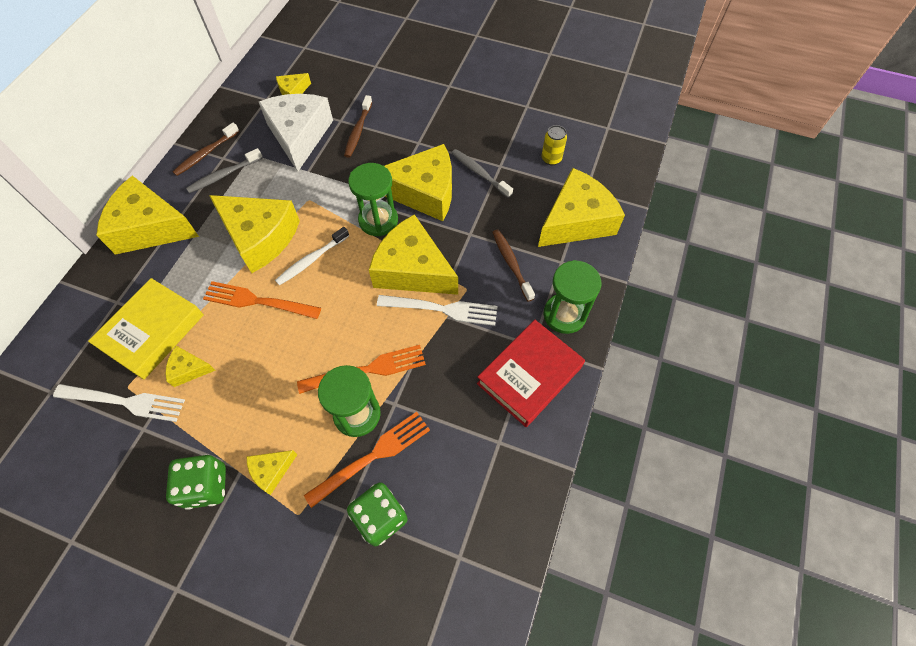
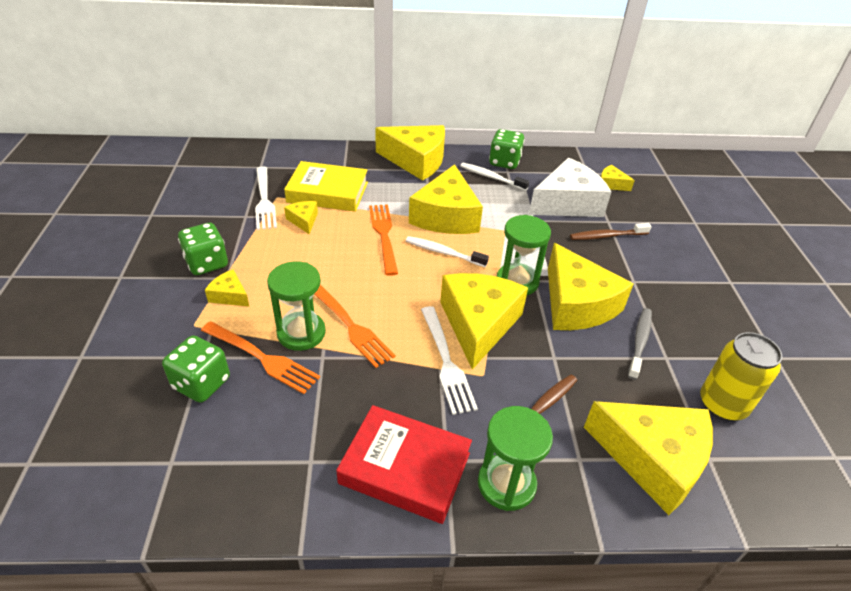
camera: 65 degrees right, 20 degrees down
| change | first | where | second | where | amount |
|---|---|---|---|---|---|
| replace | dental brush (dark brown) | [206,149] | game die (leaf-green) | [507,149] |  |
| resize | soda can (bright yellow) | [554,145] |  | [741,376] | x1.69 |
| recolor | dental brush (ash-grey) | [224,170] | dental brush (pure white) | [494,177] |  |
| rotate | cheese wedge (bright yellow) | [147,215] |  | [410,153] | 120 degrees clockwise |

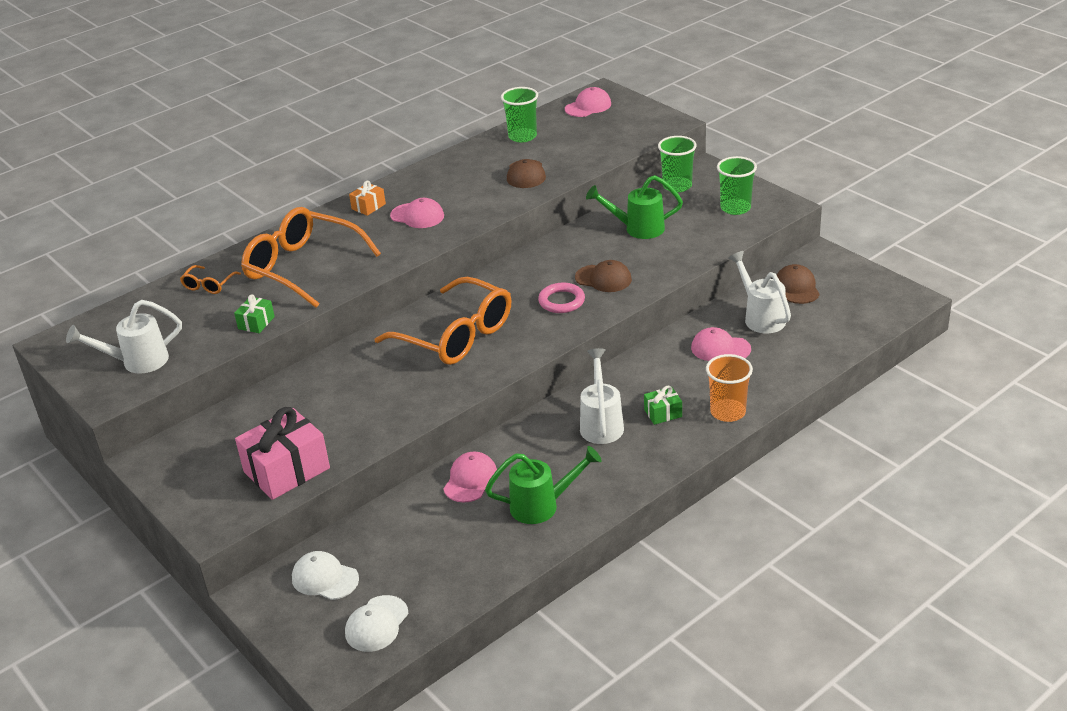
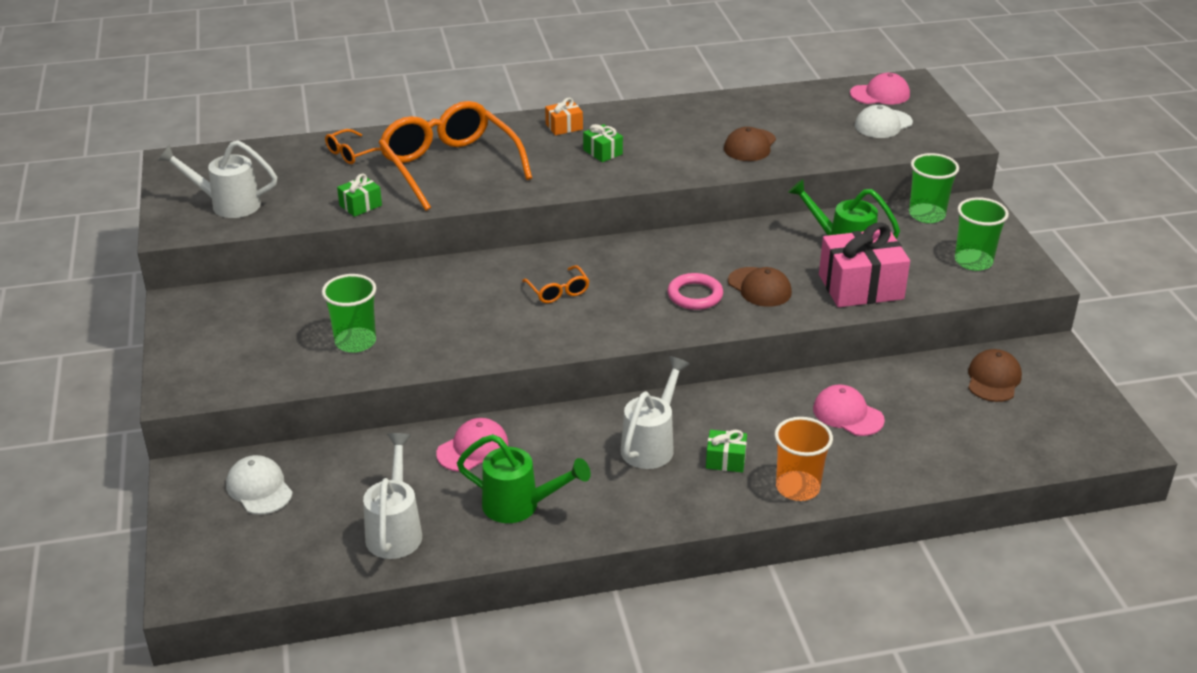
camera: 25 degrees right, 0 degrees up
| change | first | where | second | where | amount |
|---|---|---|---|---|---|
| move | tumbler (leaf-green) | [519,114] |  | [349,313] |  |
| replace | baseball cap (pink) | [417,213] | wrapped gift (leaf-green) | [603,143] |  |
| move | watering pot (pure white) | [759,292] |  | [392,496] |  |
| resize | glasses (orange-coloured) | [443,321] |  | [556,284] | x0.43 |
| move | wrapped gift (pink) | [282,453] |  | [864,264] |  |
| move | baseball cap (pure white) | [376,623] |  | [884,121] |  |

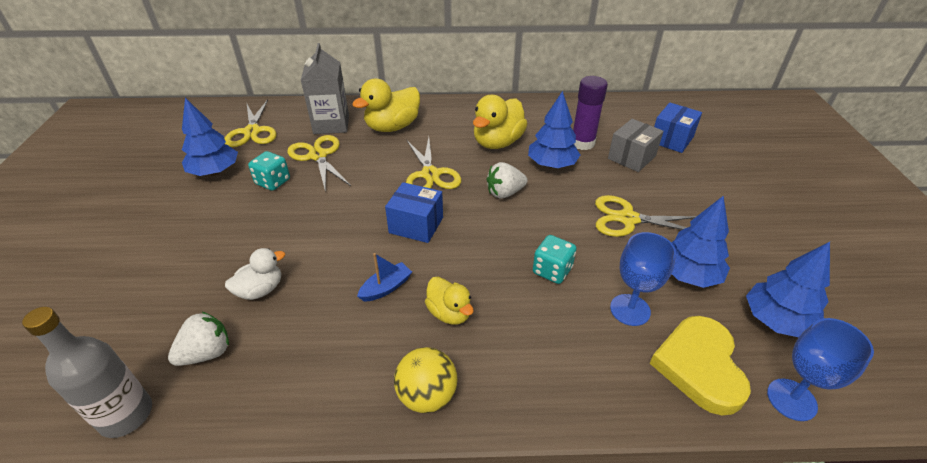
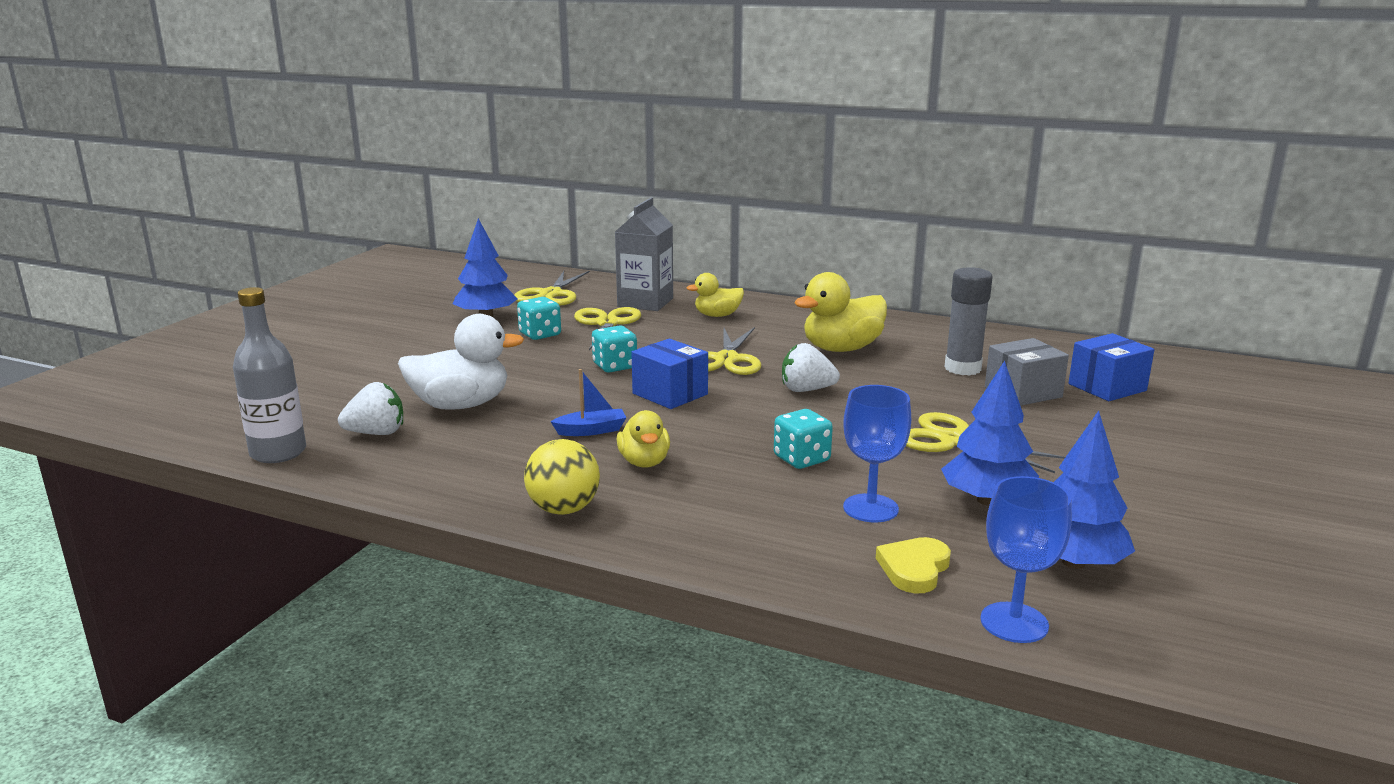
camera: 25 degrees right, 20 degrees down
| change | first | where | second | where | amount |
|---|---|---|---|---|---|
| recolor | glue (royal purple) | [590,113] | glue (ash-grey) | [969,321] |  |
| resize | toy duck (bright yellow) | [386,105] |  | [715,295] | x0.60 |
| delete | tree (royal blue) | [554,129] |  |  |  |
| resize | toy duck (pure white) | [255,274] |  | [461,362] | x1.67 |
| resize | heart shape (bright yellow) | [700,366] |  | [913,565] | x0.59 |
| insert |  |  | game die (teal) | [614,348] |  |

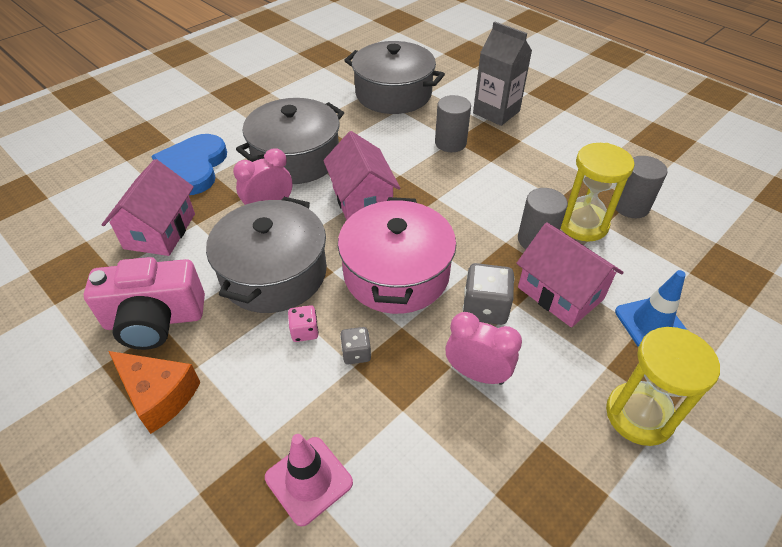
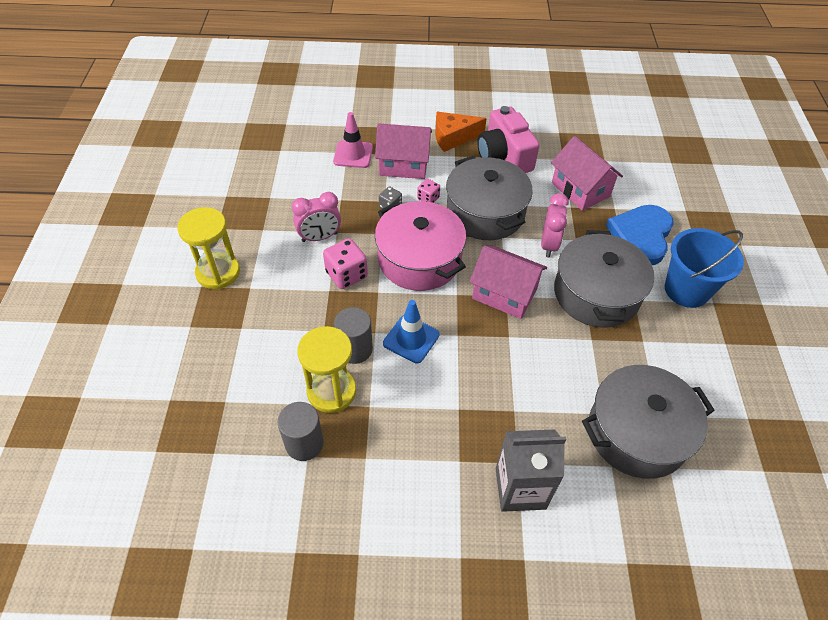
camera: 135 degrees right, 5 degrees up
| change | first | where | second | where | amount |
|---|---|---|---|---|---|
| delete | cylinder (ash-grey) | [453,123] |  |  |  |
| rotate | heart shape (royal blue) | [189,164] |  | [640,235] | 120 degrees counterclockwise |
| move | cottage (pink) | [570,274] |  | [403,151] |  |
| rotate | camera (pink) | [144,303] |  | [508,139] | 60 degrees counterclockwise |
| recolor | game die (ash-grey) | [489,294] | game die (pink) | [345,263] |  |
| move | traffic cone (royal blue) | [651,308] |  | [411,331] |  |
| insert |  |  | pail (royal blue) | [704,268] |  |

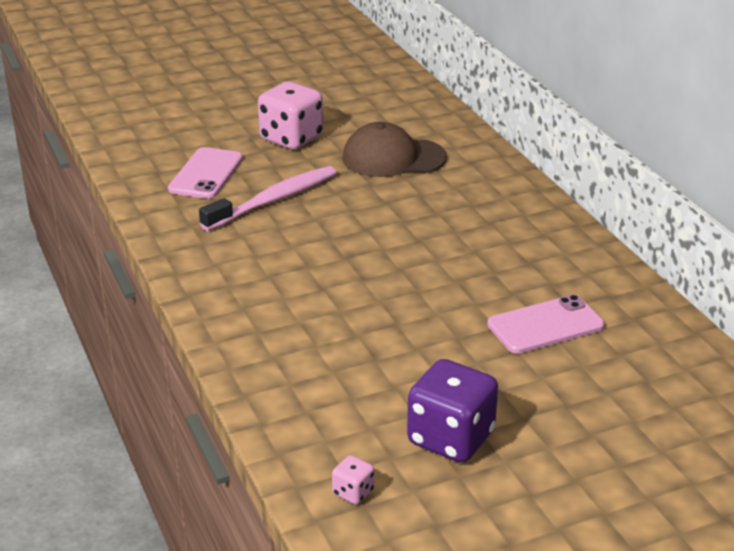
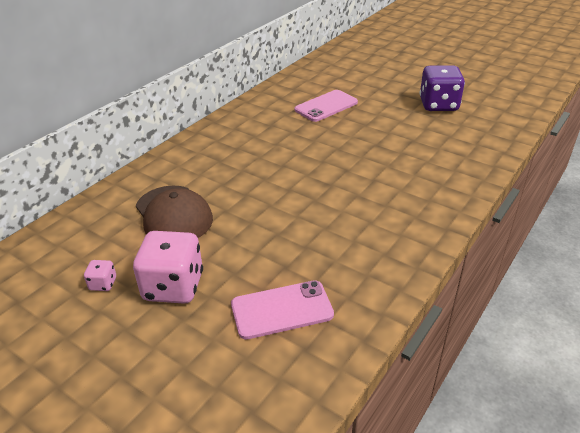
camera: 120 degrees left, 5 degrees up
| change | first | where | second | where | amount |
|---|---|---|---|---|---|
| delete | dental brush (pink) | [267,198] |  |  |  |
| rotate | phone (pink) | [546,324] |  | [326,106] | 75 degrees counterclockwise |
| move | game die (pink) | [353,479] |  | [100,275] |  |

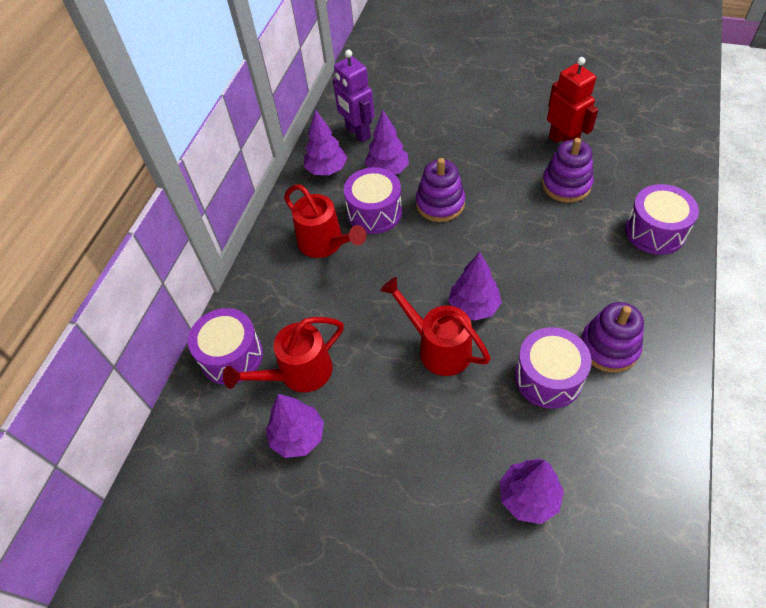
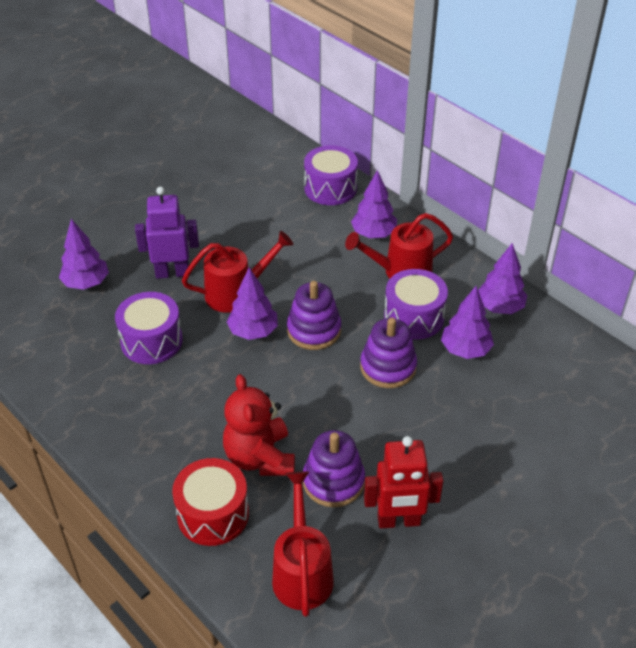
camera: 115 degrees right, 10 degrees down
| change | first | where | second | where | amount |
|---|---|---|---|---|---|
| move | robot figure (royal purple) | [353,96] |  | [167,233] |  |
| recolor | toy drum (royal purple) | [662,219] | toy drum (red) | [210,502] |  |
| move | stacking toy (royal purple) | [612,337] |  | [314,315] |  |
| move | watering pot (red) | [283,355] |  | [303,544] |  |
| move | tree (royal purple) | [295,426] |  | [374,204] |  |
| insert |  |  | teddy (red) | [259,425] |  |

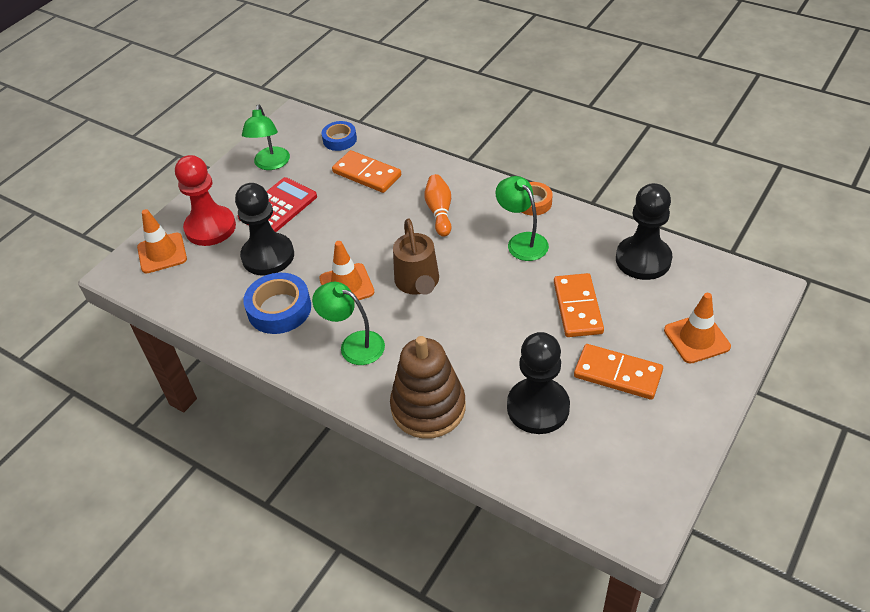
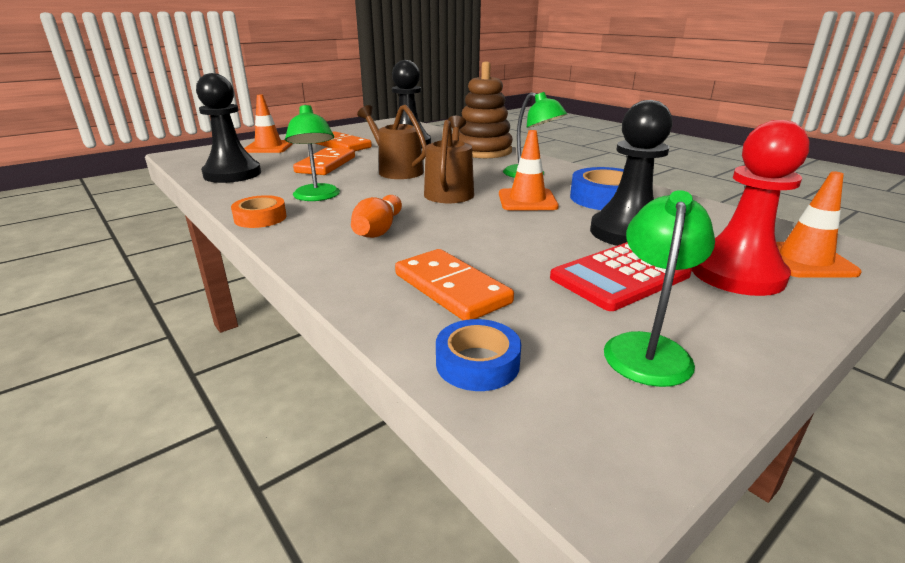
camera: 165 degrees left, 20 degrees down
| change | first | where | second | where | amount |
|---|---|---|---|---|---|
| insert |  |  | watering pot (dark brown) | [392,142] |  |

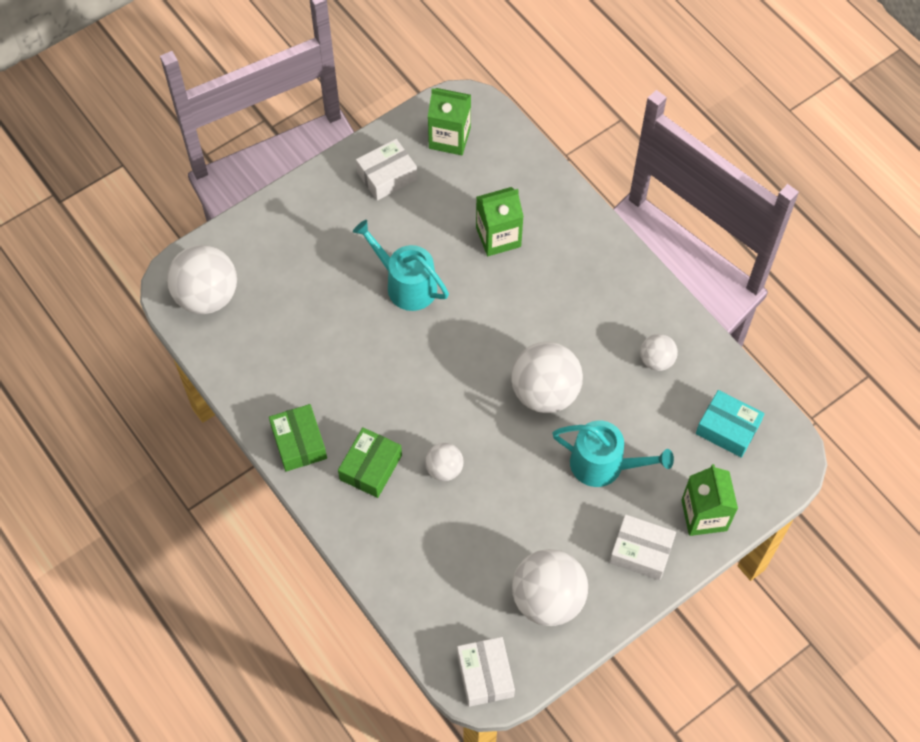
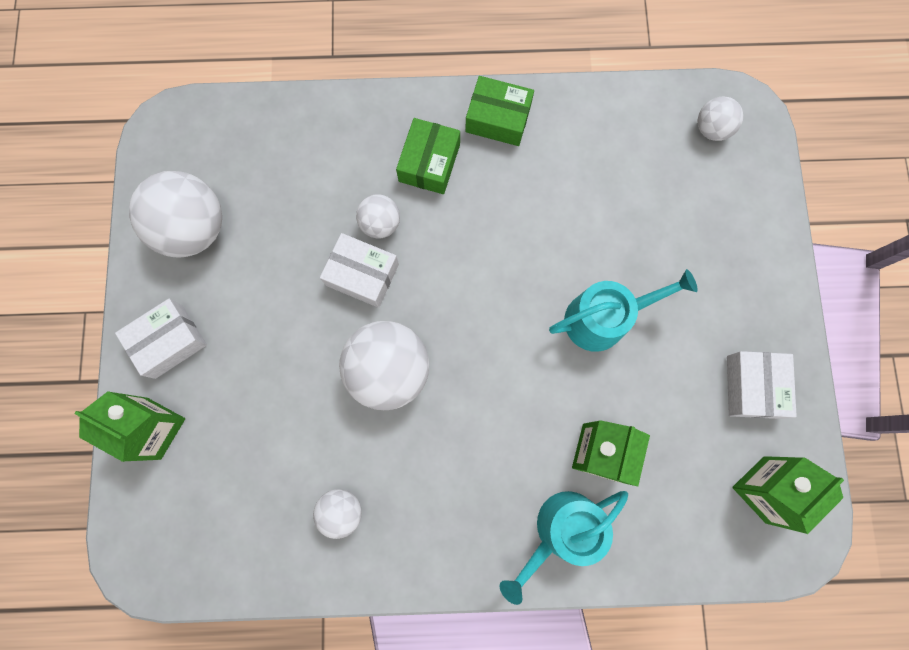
camera: 125 degrees right, 15 degrees up
| change | first | where | second | where | amount |
|---|---|---|---|---|---|
| resize | sphere (pure white) | [202,279] |  | [720,118] | x0.53 |
| delete | box (teal) | [730,424] |  |  |  |
| move | watering pot (teal) | [613,454] |  | [564,548] |  |
| rotate | box (leaf-green) | [370,462] |  | [428,156] | 45 degrees clockwise |
| move | box (pure white) | [486,672] |  | [359,270] |  |

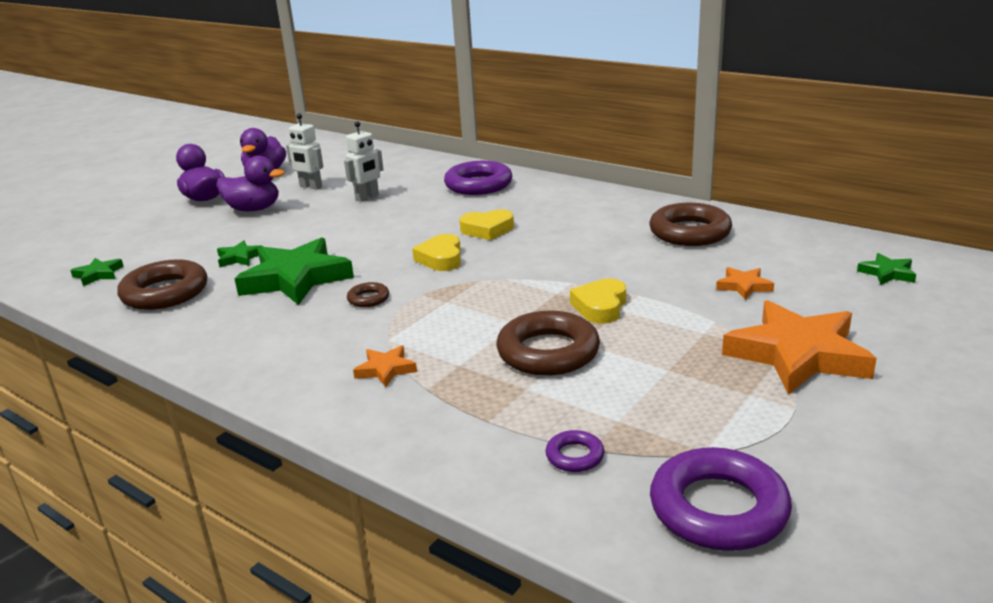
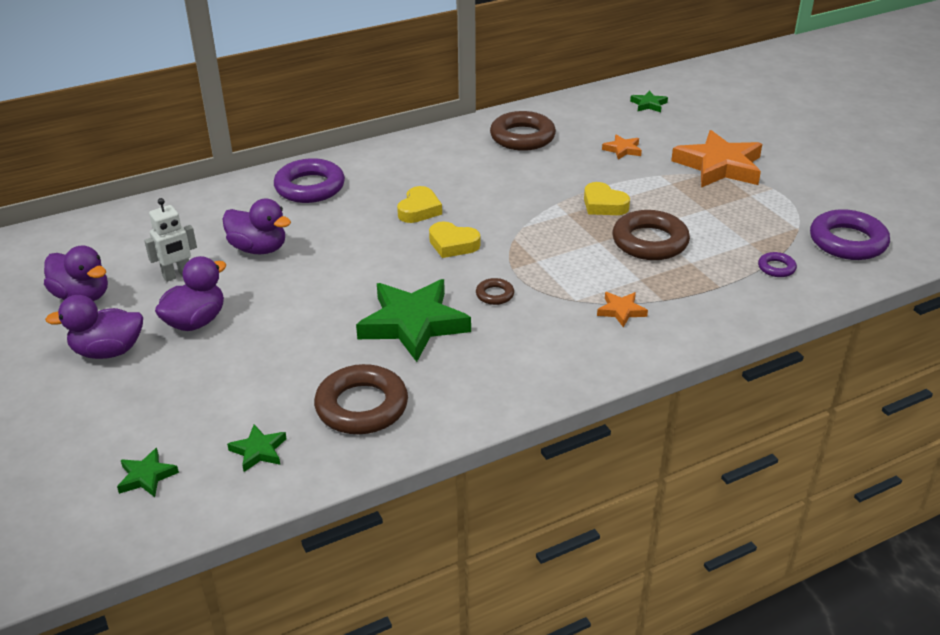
camera: 65 degrees left, 10 degrees up
| change | first | where | second | where | amount |
|---|---|---|---|---|---|
| replace | robot figure (pure white) | [364,161] | toy duck (royal purple) | [257,226] |  |
| move | star shape (leaf-green) | [240,253] |  | [148,472] |  |

